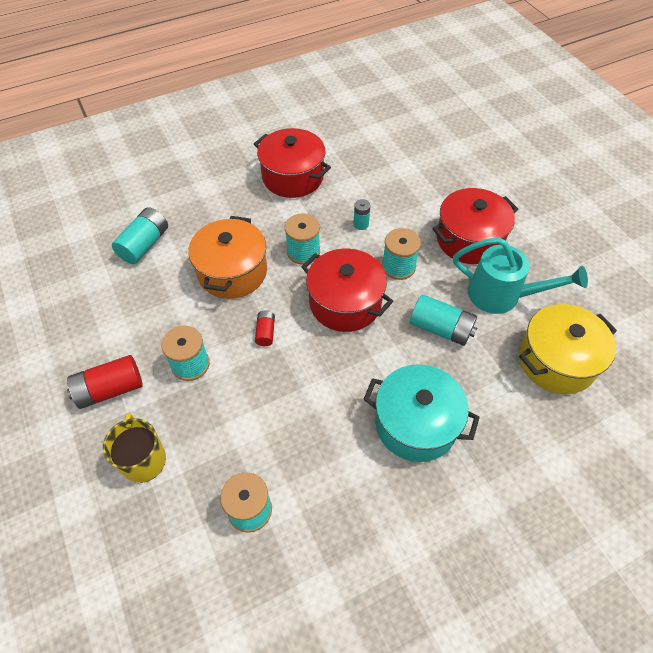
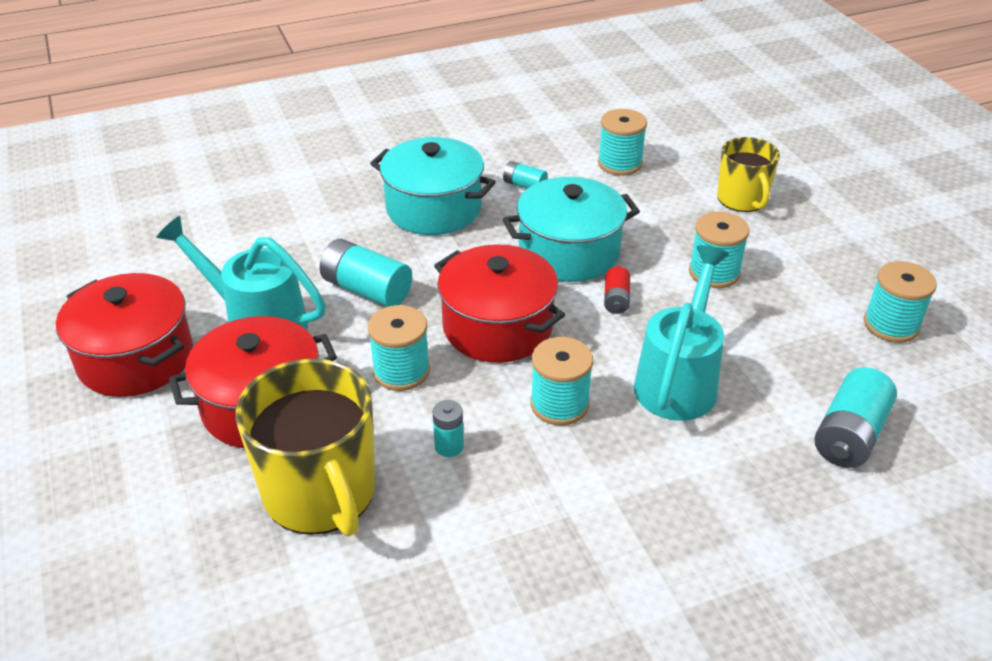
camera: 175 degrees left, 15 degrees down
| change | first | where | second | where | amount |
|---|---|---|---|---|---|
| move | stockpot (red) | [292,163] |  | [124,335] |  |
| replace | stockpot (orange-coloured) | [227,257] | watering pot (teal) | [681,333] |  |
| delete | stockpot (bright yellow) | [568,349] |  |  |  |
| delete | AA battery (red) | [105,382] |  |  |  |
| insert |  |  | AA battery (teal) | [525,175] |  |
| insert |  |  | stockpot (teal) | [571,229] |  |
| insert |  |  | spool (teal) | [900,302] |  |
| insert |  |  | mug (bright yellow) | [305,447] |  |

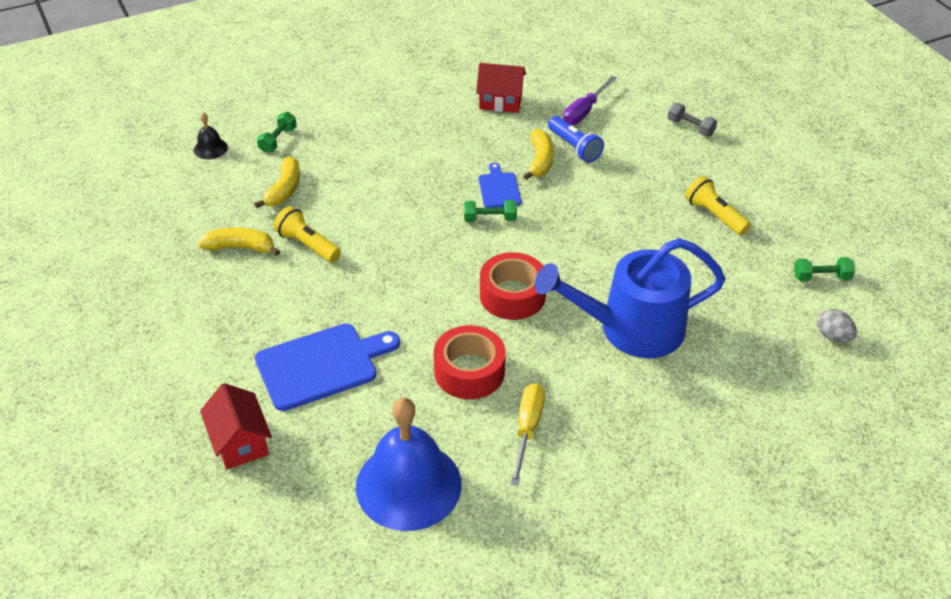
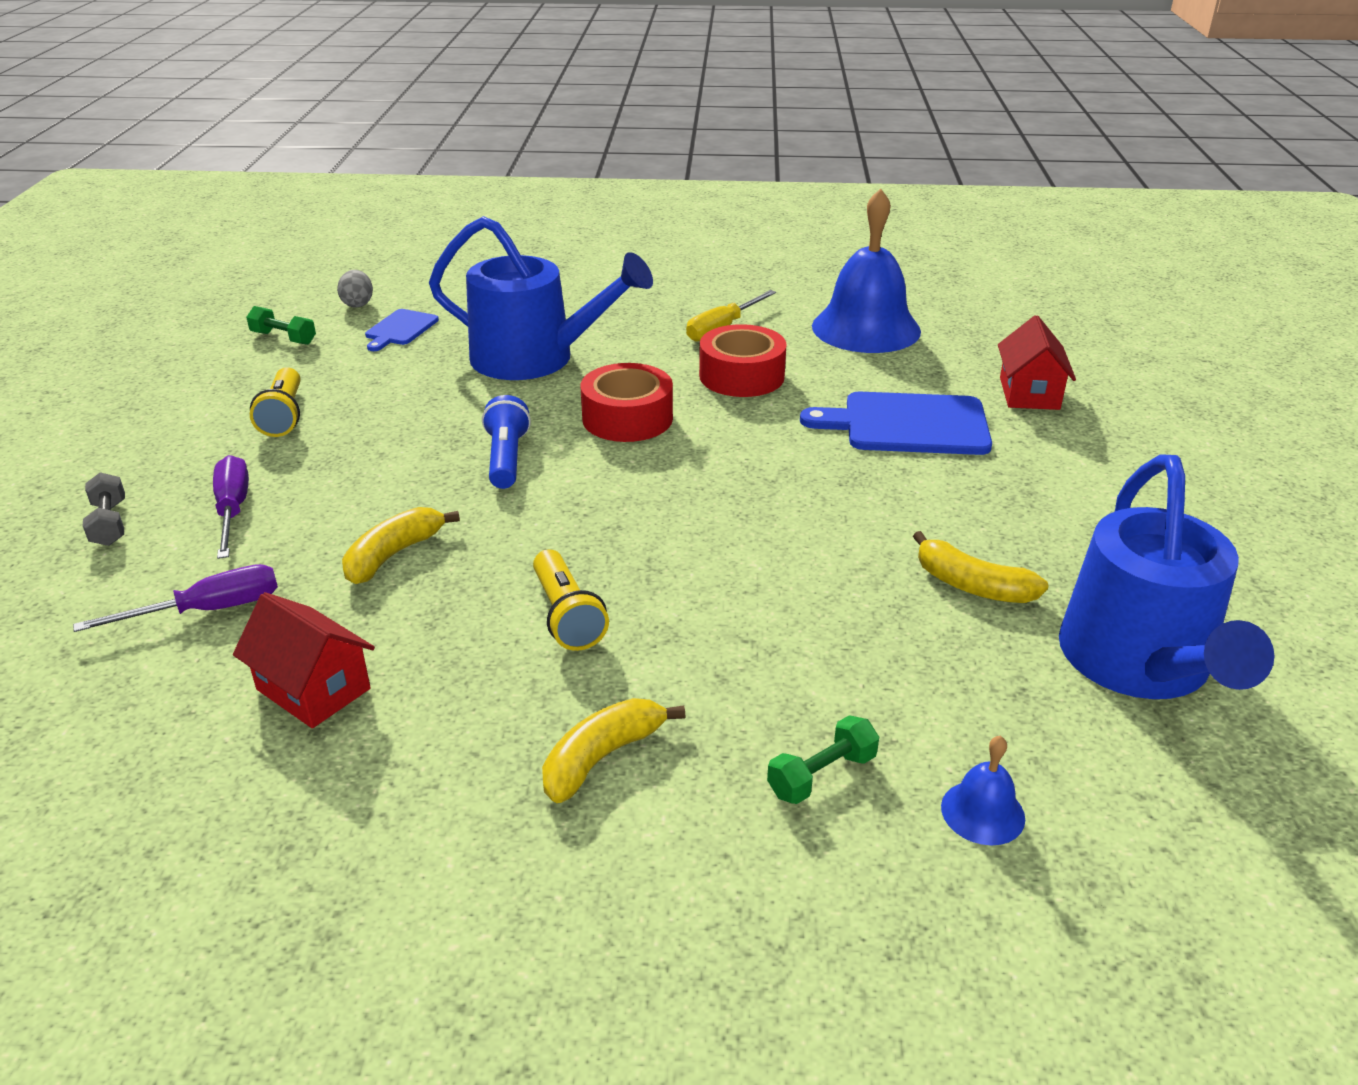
camera: 150 degrees left, 10 degrees down
| change | first | where | second | where | amount |
|---|---|---|---|---|---|
| recolor | hand bell (black) | [211,136] | hand bell (royal blue) | [983,790] |  |
| move | pocket torch (royal blue) | [576,139] |  | [506,442] |  |
| move | banana (bright yellow) | [277,182] |  | [613,750] |  |
| move | cutting board (royal blue) | [500,185] |  | [402,330] |  |
| delete | free weight (leaf-green) | [490,211] |  |  |  |
| move | pocket torch (bright yellow) | [307,234] |  | [571,600] |  |
| insert |  |  | watering pot (royal blue) | [1167,576] |  |
| insert |  |  | hand screwdriver (royal purple) | [231,507] |  |

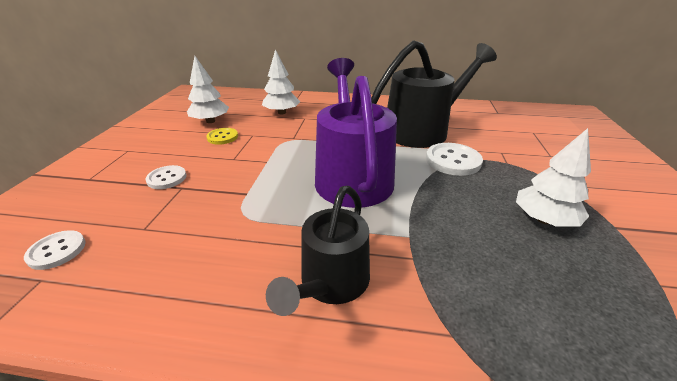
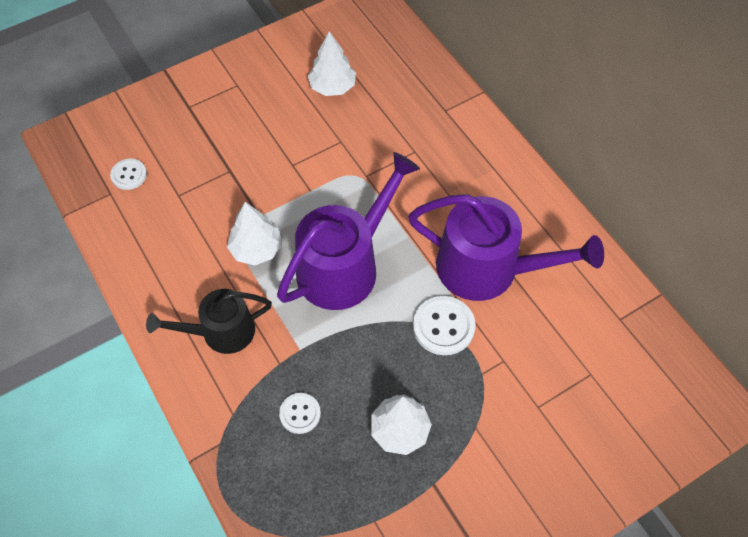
camera: 50 degrees right, 25 degrees up
| change | first | where | second | where | amount |
|---|---|---|---|---|---|
| recolor | watering pot (black) | [434,94] | watering pot (royal purple) | [506,247] |  |
| move | tree (pure white) | [281,82] |  | [254,234] |  |
| delete | sewing button (bright yellow) | [222,136] |  |  |  |
| move | sewing button (pure white) | [166,177] |  | [300,413] |  |

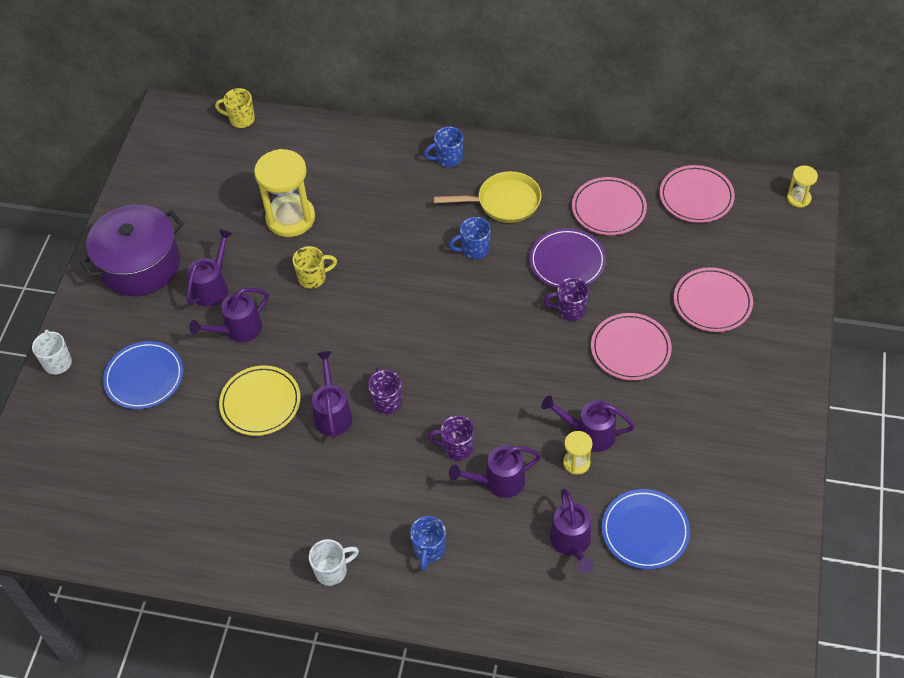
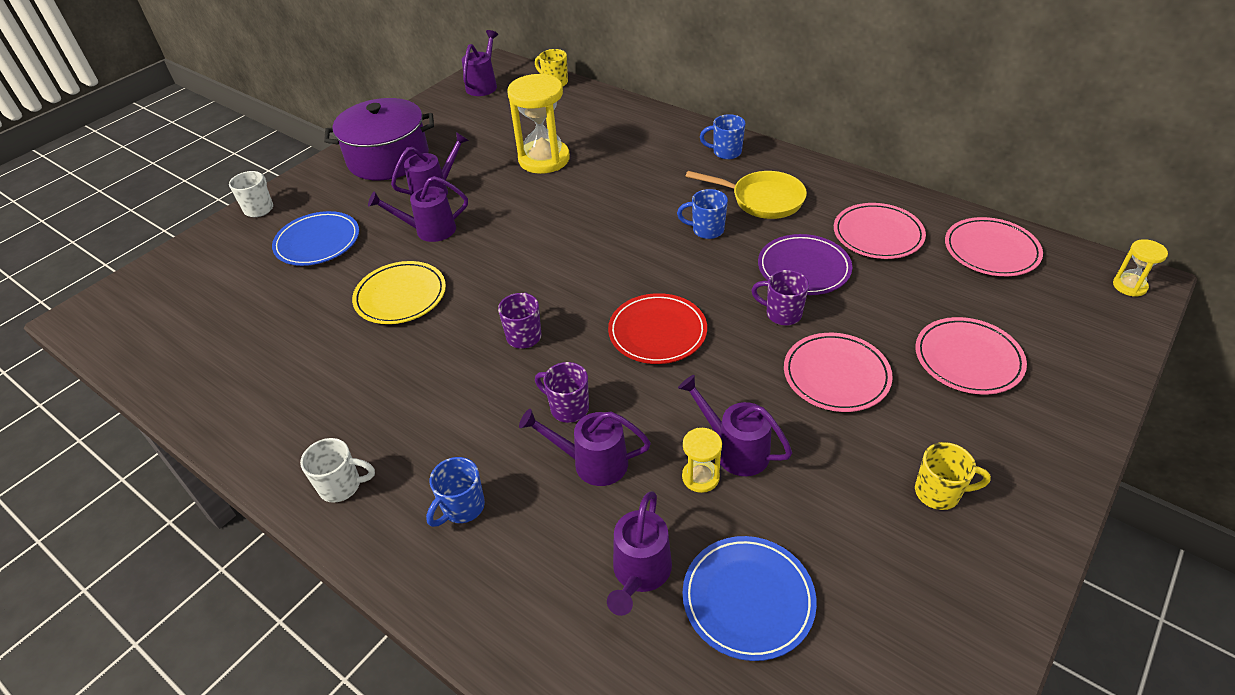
camera: 25 degrees right, 10 degrees down
| change | first | where | second | where | amount |
|---|---|---|---|---|---|
| move | mug (bright yellow) | [314,267] |  | [953,476] |  |
| move | watering pot (royal purple) | [332,394] |  | [480,63] |  |
| insert |  |  | flat dish (red) | [657,328] |  |

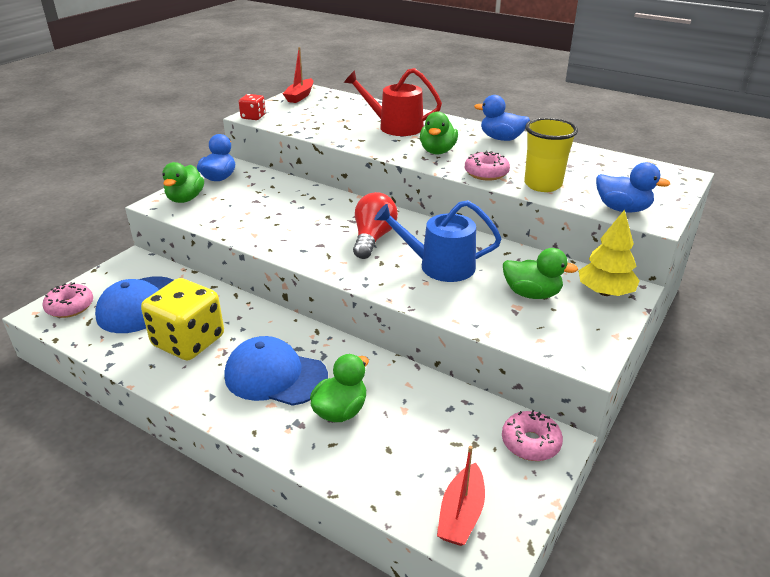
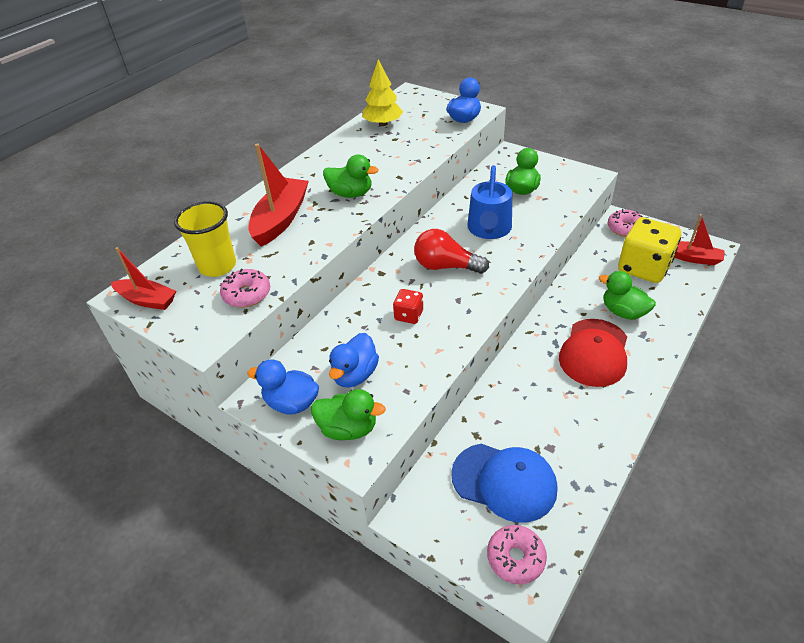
camera: 85 degrees left, 10 degrees up
| change | first | where | second | where | amount |
|---|---|---|---|---|---|
| replace | watering pot (red) | [393,102] | toy boat (red) | [279,195] |  |
| move | game die (red) | [252,107] |  | [408,306] |  |
| move | toy duck (royal blue) | [502,118] |  | [354,360] |  |
| move | tumbler (bright yellow) | [551,155] |  | [205,239] |  |
| move | donut (pink) | [487,166] |  | [245,288] |  |
| move | tree (bright yellow) | [609,252] |  | [382,92] |  |
| move | game die (bright yellow) | [182,319] |  | [649,250] |  |
| recolor | baseball cap (royal blue) | [276,371] | baseball cap (red) | [593,353] |  |

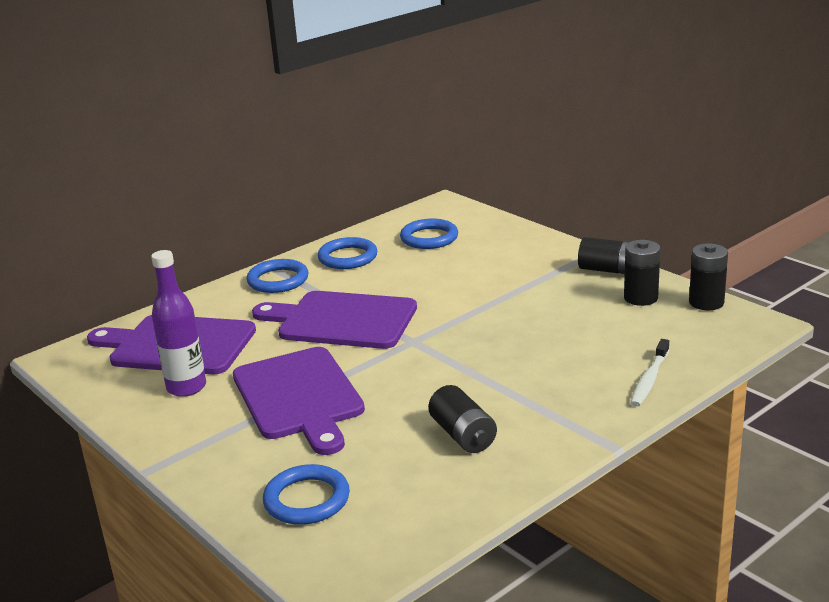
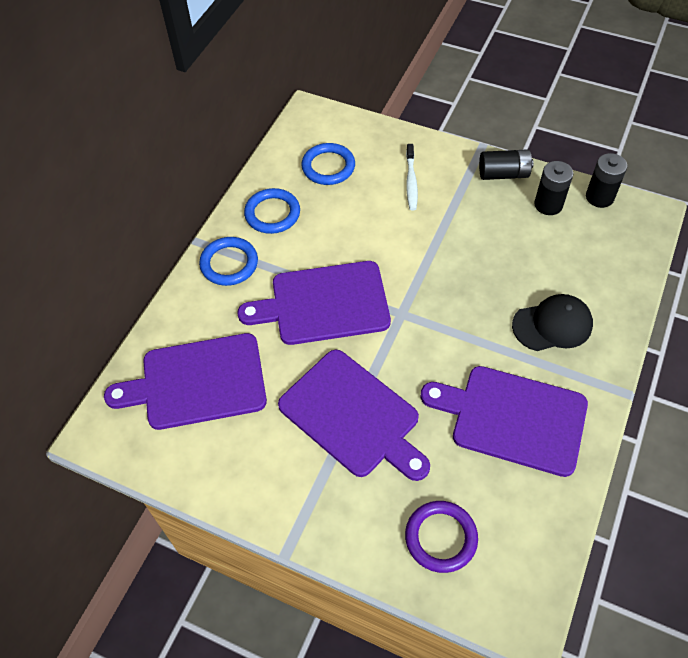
camera: 25 degrees left, 30 degrees up
| change | first | where | second | where | amount |
|---|---|---|---|---|---|
| delete | flask (royal purple) | [178,323] |  |  |  |
| move | dental brush (pure white) | [650,373] |  | [412,177] |  |
| replace | AA battery (black) | [462,419] | cutting board (royal purple) | [504,421] |  |
| recolor | torus (royal blue) | [306,494] | torus (royal purple) | [441,537] |  |
| insert |  |  | baseball cap (black) | [552,322] |  |

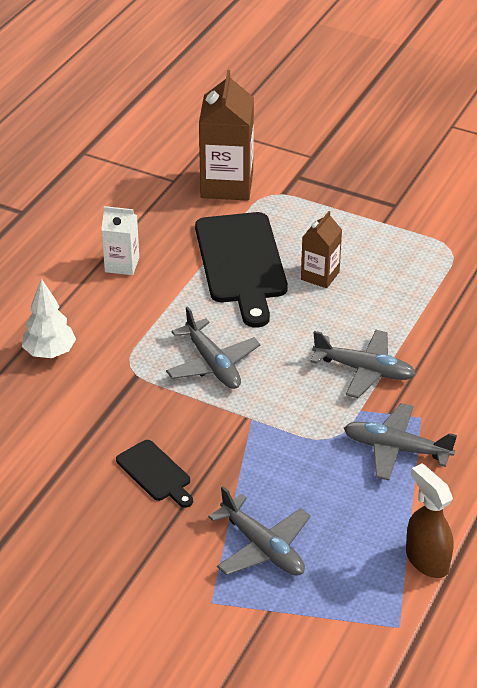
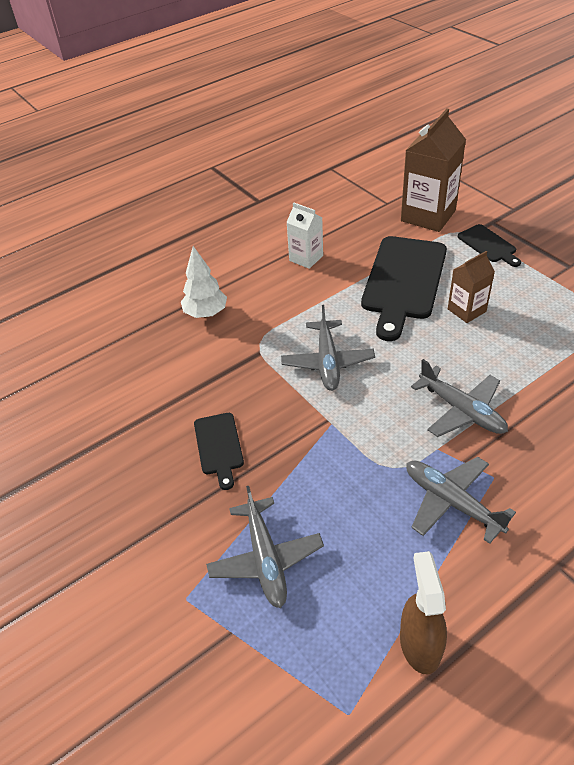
camera: 30 degrees right, 5 degrees up
| change | first | where | second | where | amount |
|---|---|---|---|---|---|
| insert |  |  | cutting board (black) | [489,245] |  |

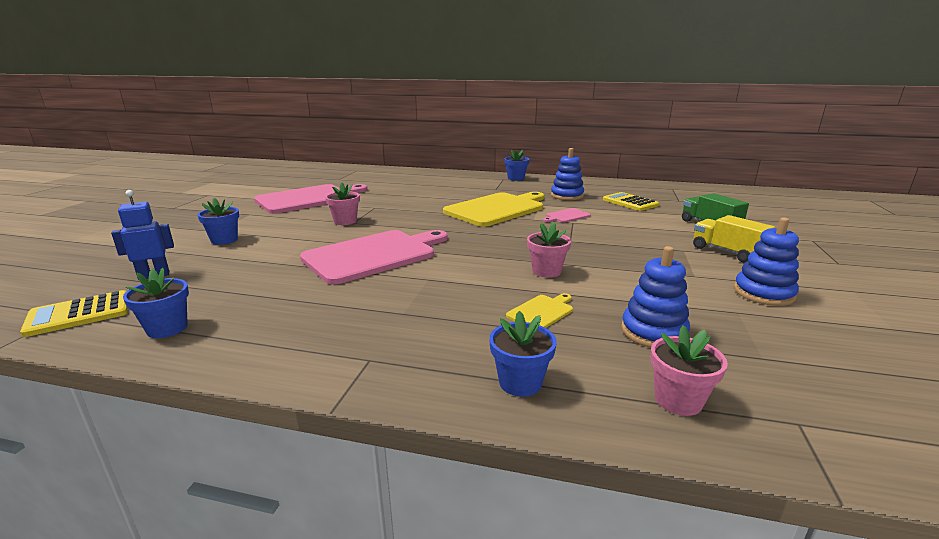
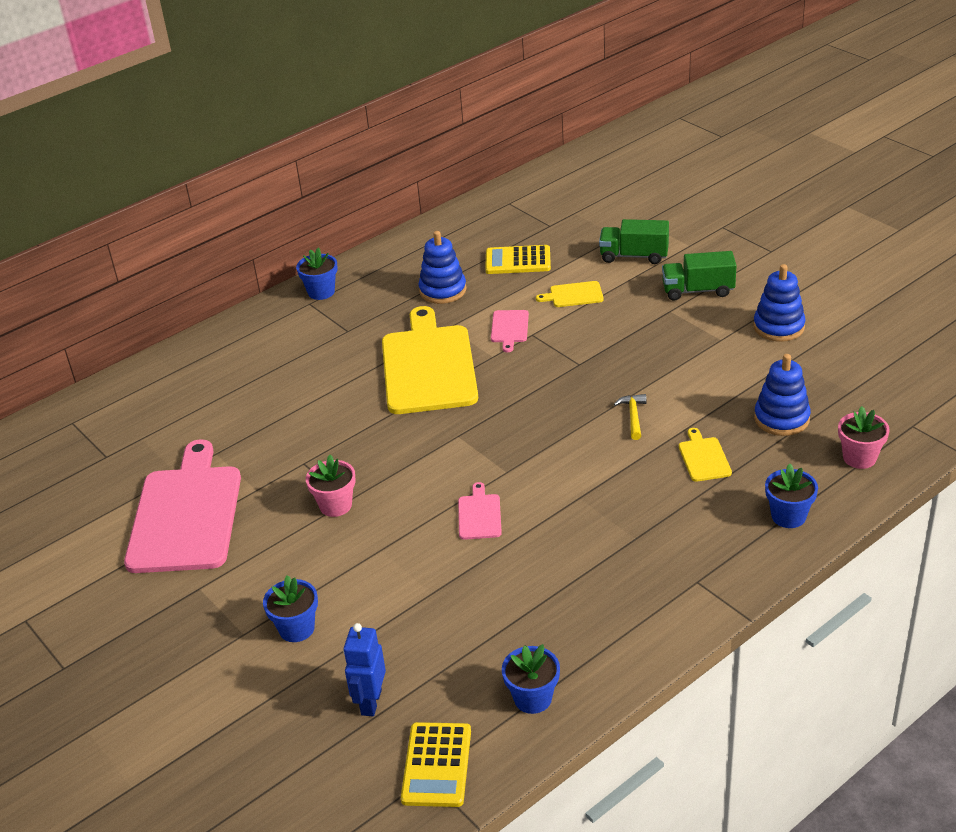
camera: 50 degrees left, 15 degrees up
| change | first | where | second | where | amount |
|---|---|---|---|---|---|
| recolor | toy truck (bright yellow) | [734,238] | toy truck (leaf-green) | [699,276] |  |
| replace | potted plant (pink) | [549,250] | hammer (bright yellow) | [630,417] |  |
| resize | cutting board (pink) | [374,257] |  | [480,511] | x0.42 |
| insert |  |  | cutting board (bright yellow) | [570,294] |  |

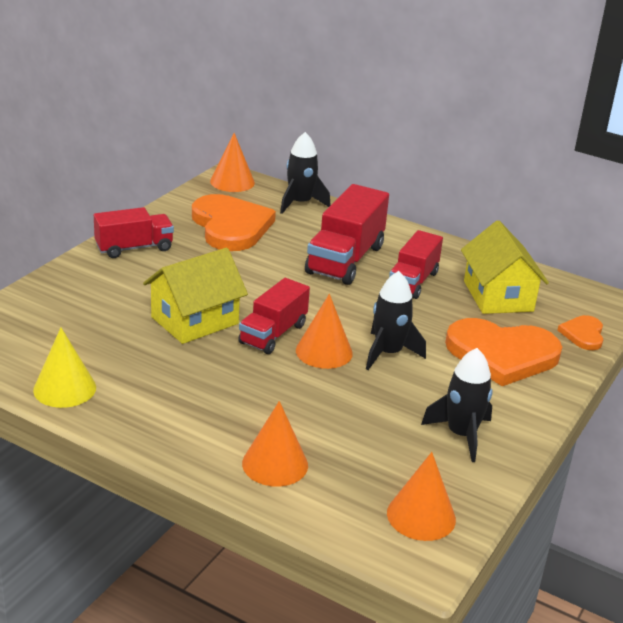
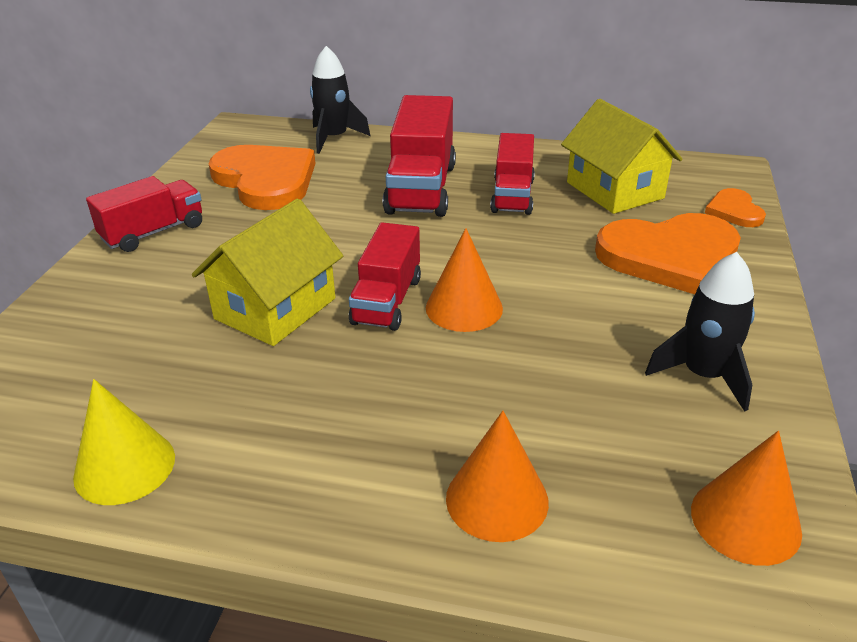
camera: 15 degrees left, 5 degrees up
| change | first | where | second | where | amount |
|---|---|---|---|---|---|
| delete | solid cone (orange-coloured) | [232,162] |  |  |  |
| delete | toy rocket (black) | [396,320] |  |  |  |

